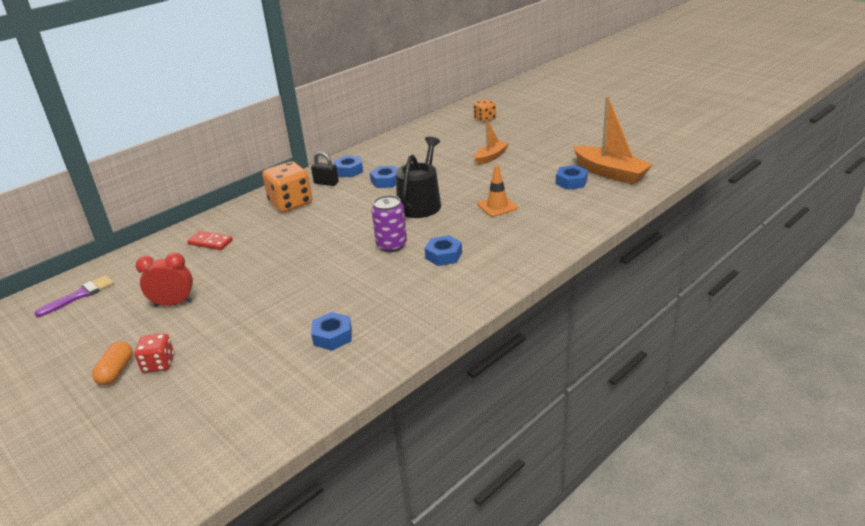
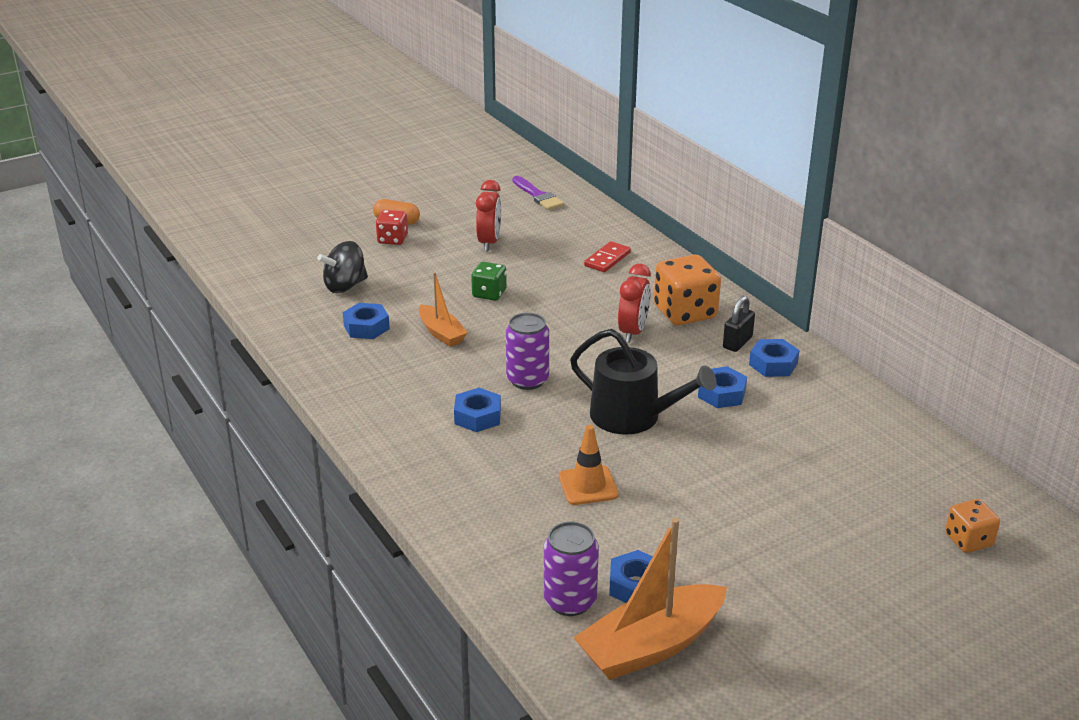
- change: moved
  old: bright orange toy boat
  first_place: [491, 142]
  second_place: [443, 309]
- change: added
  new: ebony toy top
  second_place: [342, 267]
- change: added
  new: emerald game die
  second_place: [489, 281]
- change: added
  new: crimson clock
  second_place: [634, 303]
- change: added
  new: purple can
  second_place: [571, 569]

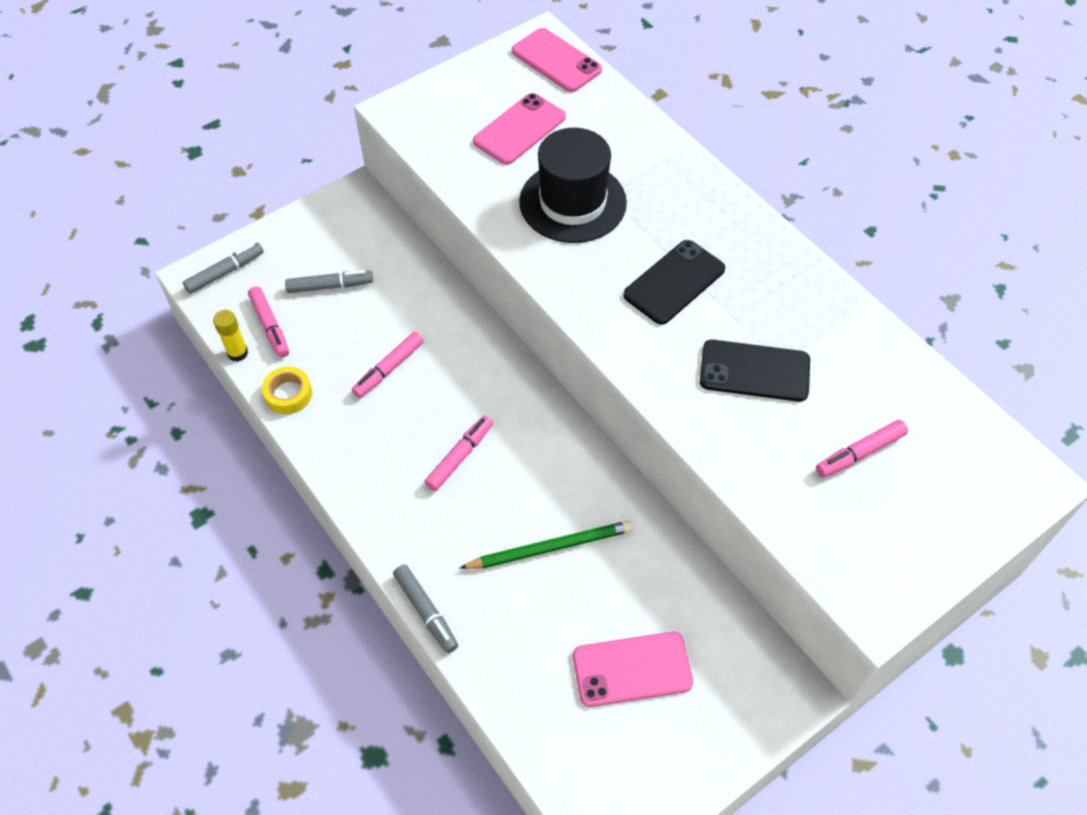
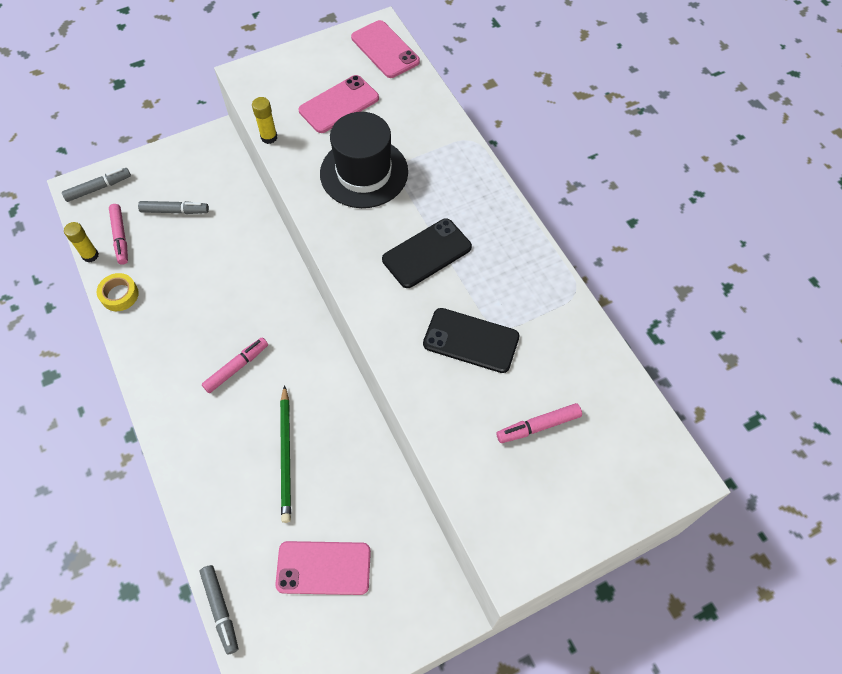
- change: removed
  old: rose-pink marker
  first_place: [388, 365]
- change: turned
  old: emerald lead pencil
  first_place: [546, 545]
  second_place: [285, 454]
  degrees: 90
- change: moved
  old: ash-grey marker
  first_place: [425, 608]
  second_place: [219, 610]
- change: added
  new: bright yellow stick of glue
  second_place: [264, 120]

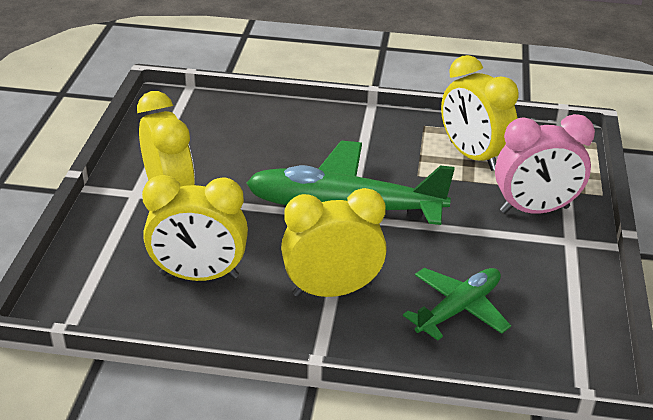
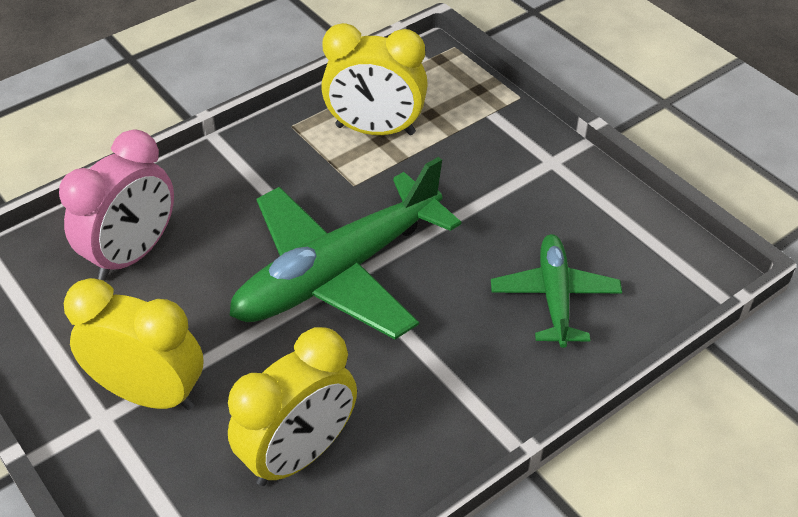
- change: moved
  old: rose-pink clock
  first_place: [545, 164]
  second_place: [116, 205]
- change: removed
  old: bright yellow clock
  first_place: [334, 242]

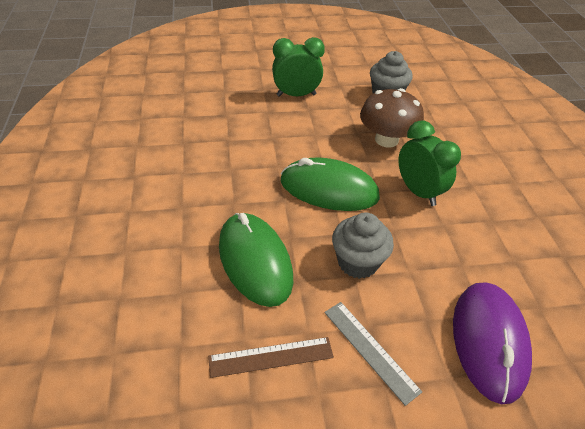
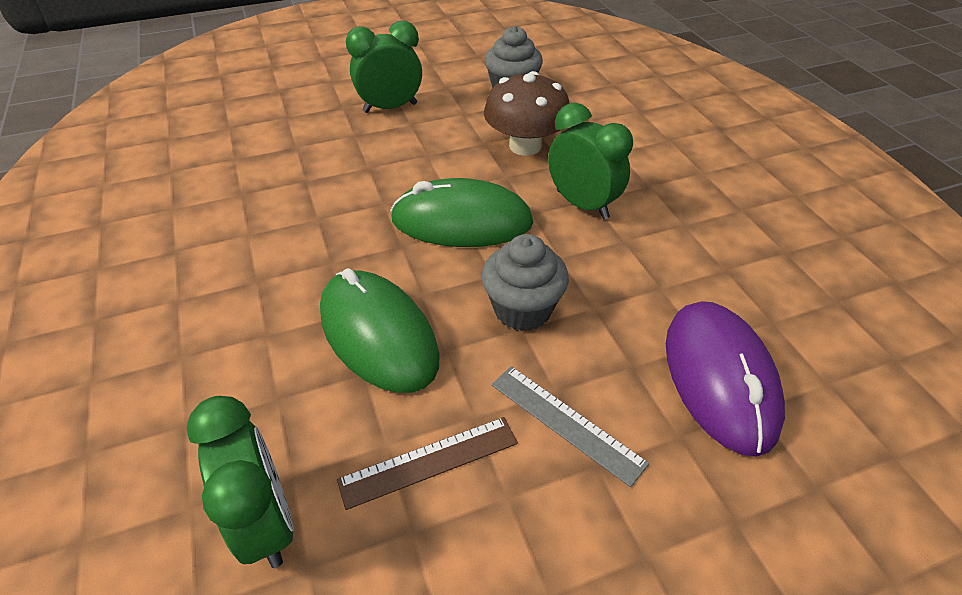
- change: added
  new: emerald clock
  second_place: [240, 482]

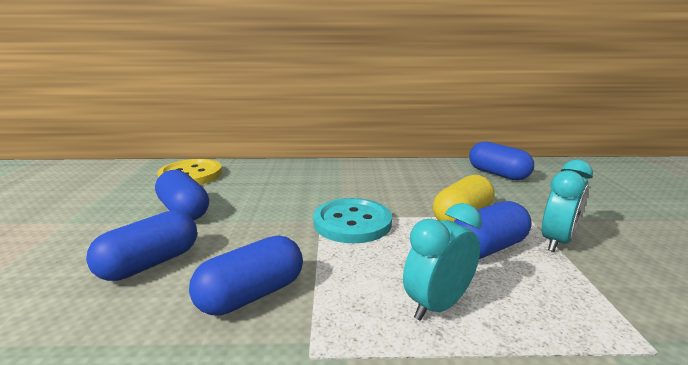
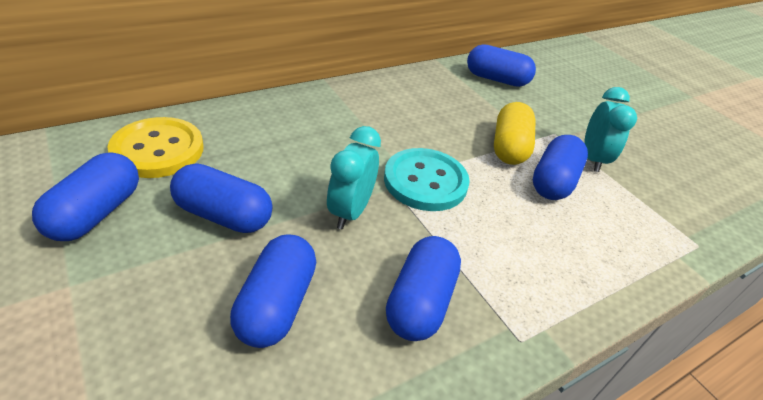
- change: moved
  old: teal clock
  first_place: [442, 262]
  second_place: [354, 177]
- change: added
  new: cobalt capsule
  second_place: [85, 196]

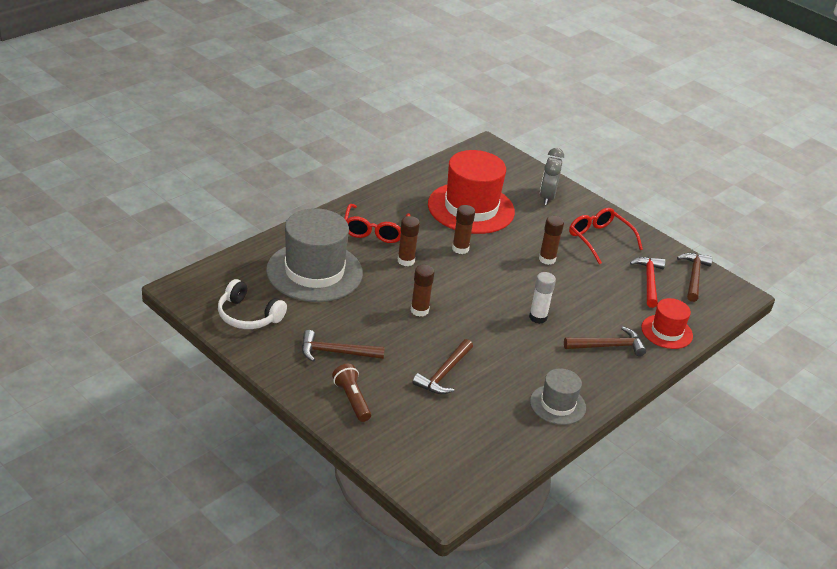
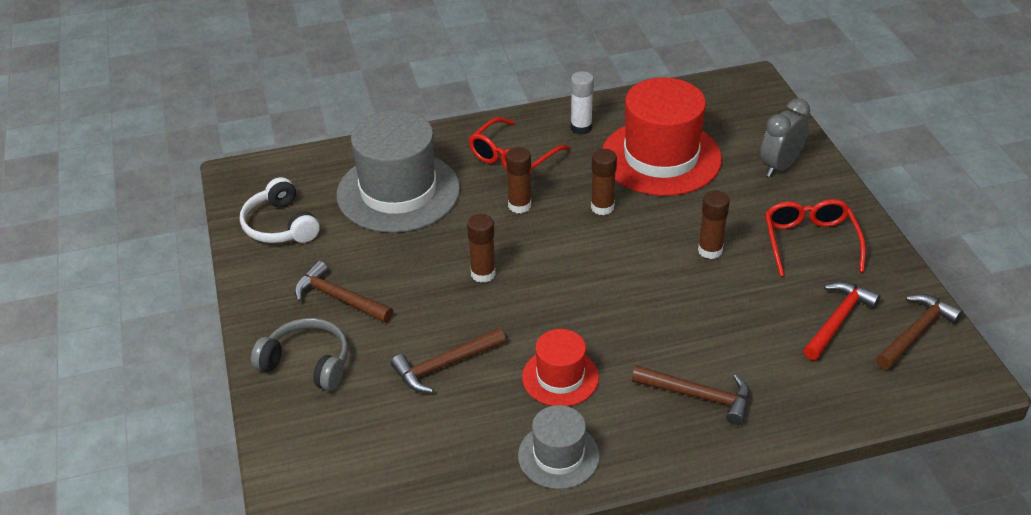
- change: moved
  old: white stick of glue
  first_place: [542, 298]
  second_place: [582, 102]
- change: moved
  old: crimson top hat
  first_place: [667, 323]
  second_place: [560, 367]
- change: replaced
  old: russet pocket torch
  new: ash-grey headset
  first_place: [351, 393]
  second_place: [299, 354]

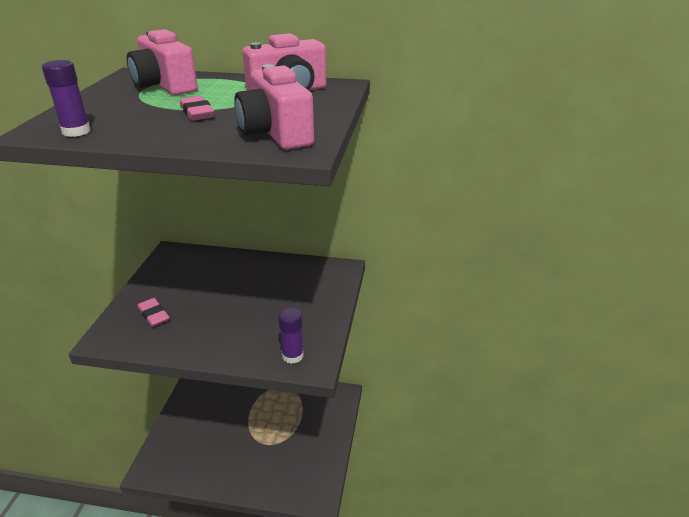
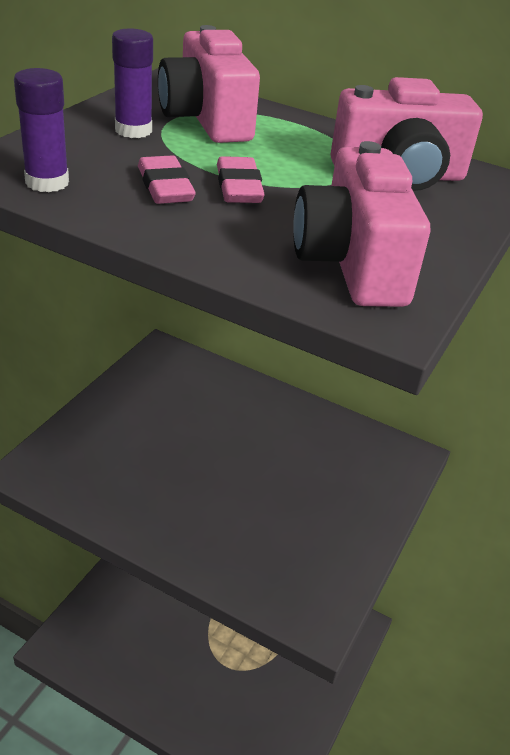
- change: moved
  old: rose-pink pencil eraser
  first_place: [153, 312]
  second_place: [167, 179]
- change: moved
  old: purple stick of glue
  first_place: [291, 336]
  second_place: [132, 83]

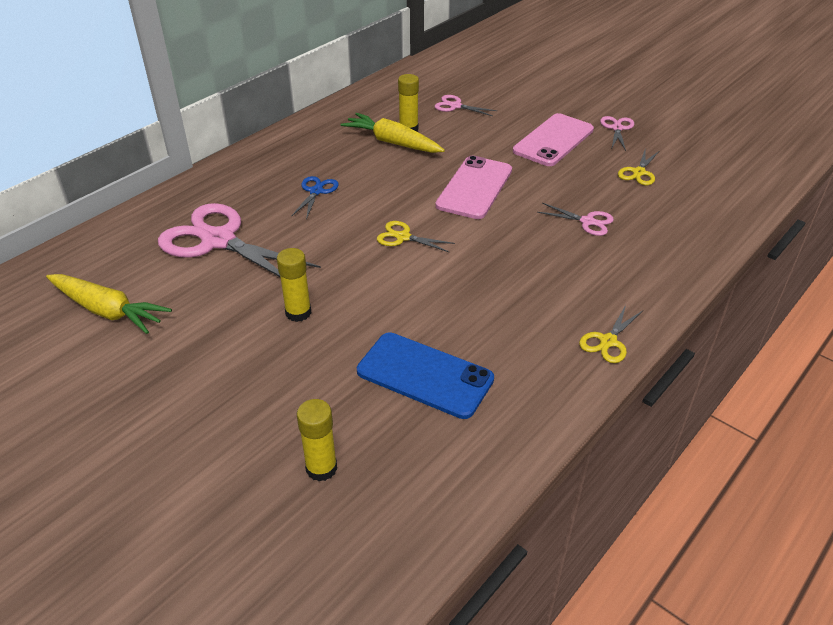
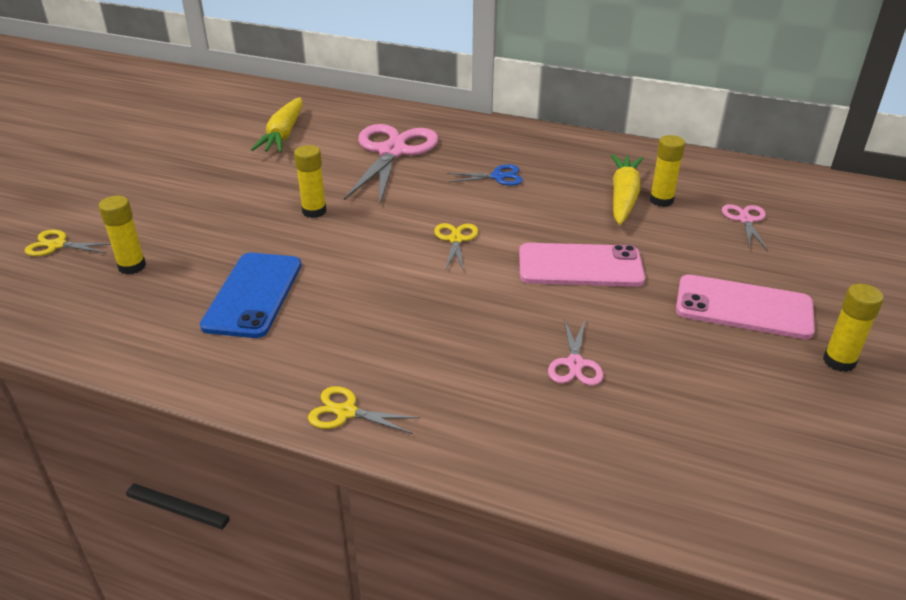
- change: replaced
  old: rose-pink pair of scissors
  new: bright yellow stick of glue
  first_place: [617, 133]
  second_place: [853, 328]
- change: moved
  old: bright yellow pair of scissors
  first_place: [638, 167]
  second_place: [68, 243]

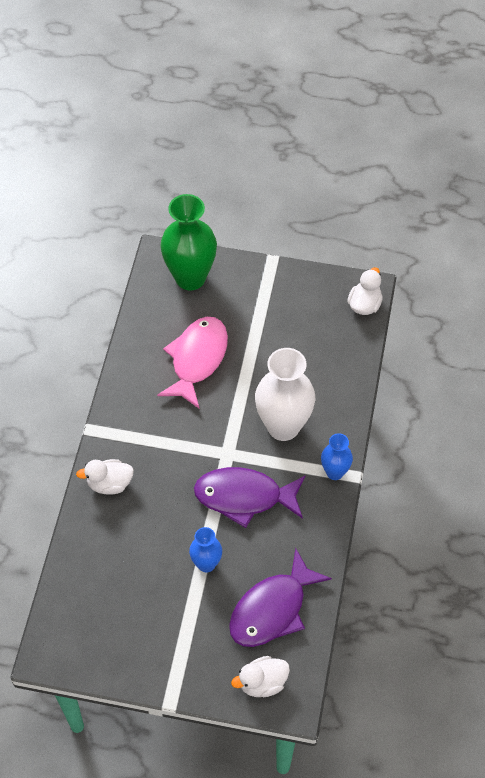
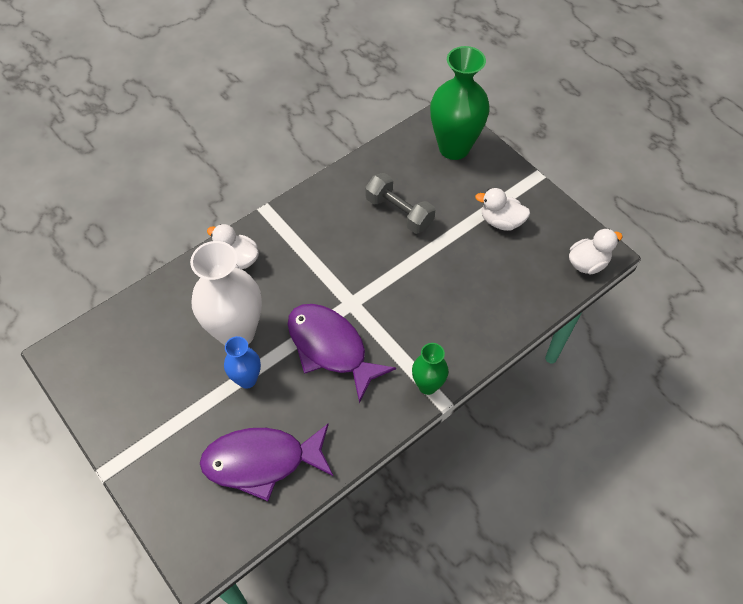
- change: replaced
  old: rose-pink toy fish
  new: ash-grey dumbbell
  first_place: [192, 363]
  second_place: [400, 203]
- change: moved
  old: white vase
  first_place: [285, 394]
  second_place: [226, 293]
- change: recoloured
  old: cobalt vase
  new: emerald vase
  first_place: [337, 456]
  second_place: [430, 369]
- change: moved
  old: white rubber duck
  first_place: [260, 676]
  second_place: [502, 209]

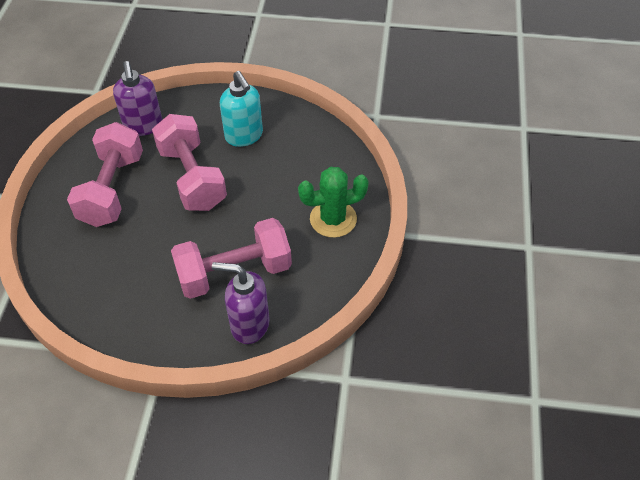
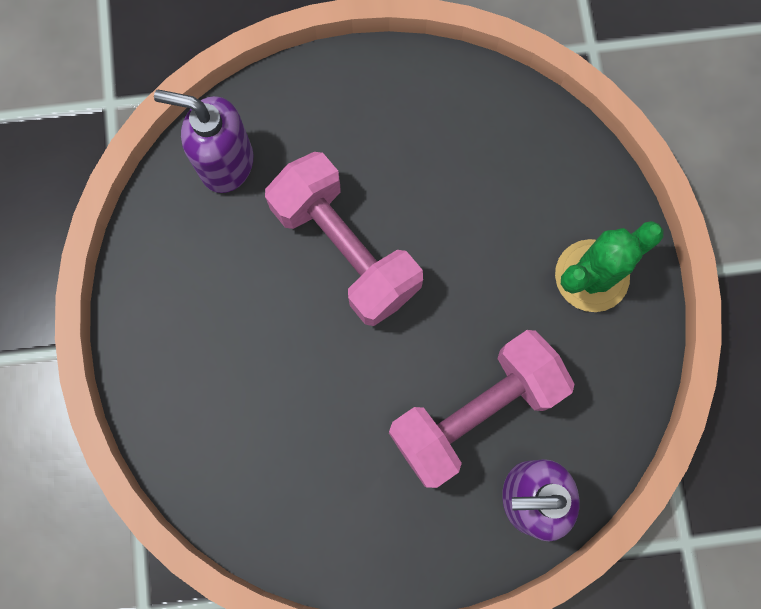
- change: turned
  old: purple soap pump
  first_place: [137, 98]
  second_place: [203, 141]
  degrees: 135
- change: removed
  old: teal soap pump
  first_place: [241, 109]
- change: removed
  old: rose-pink dumbbell
  first_place: [105, 174]

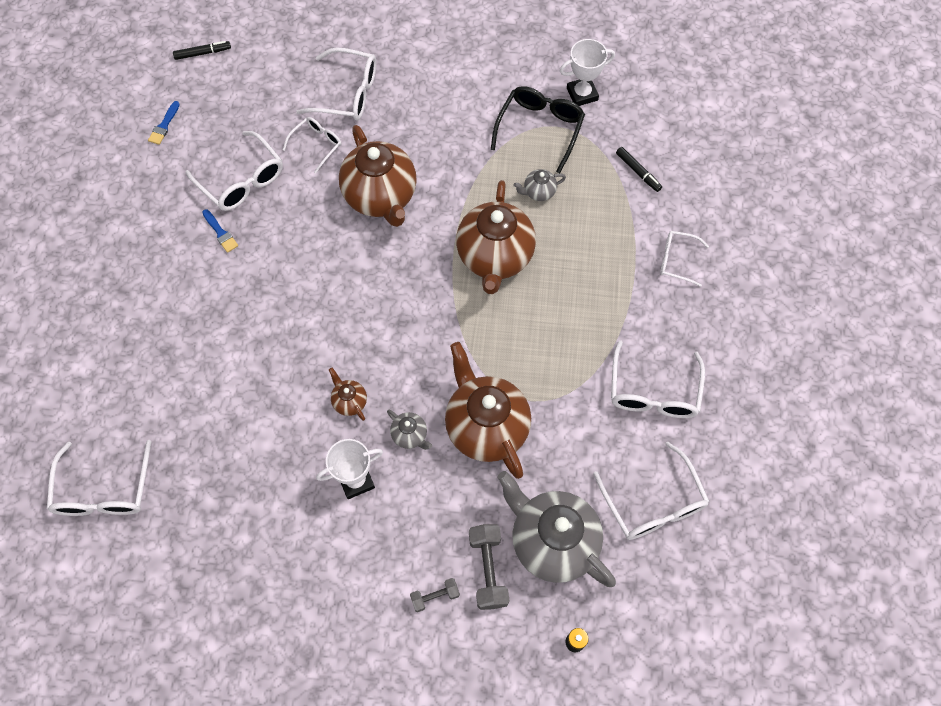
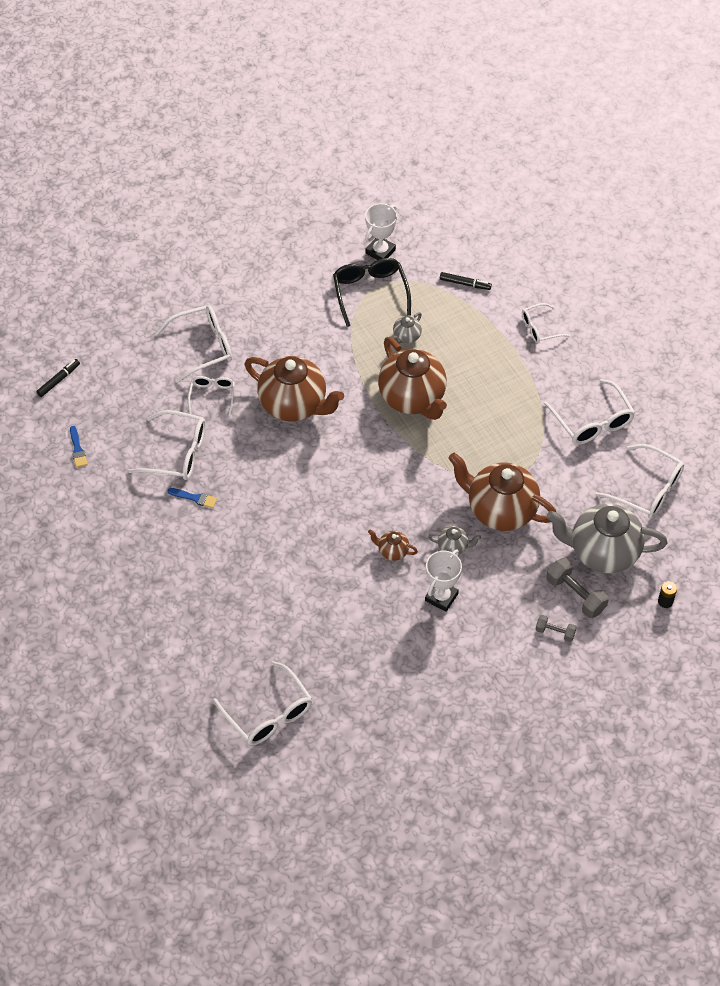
- change: turned
  old: ash-grey dumbbell
  first_place: [435, 595]
  second_place: [555, 628]
  degrees: 75

